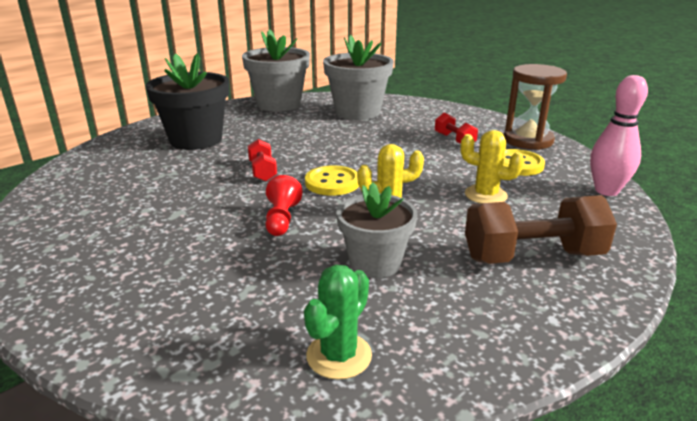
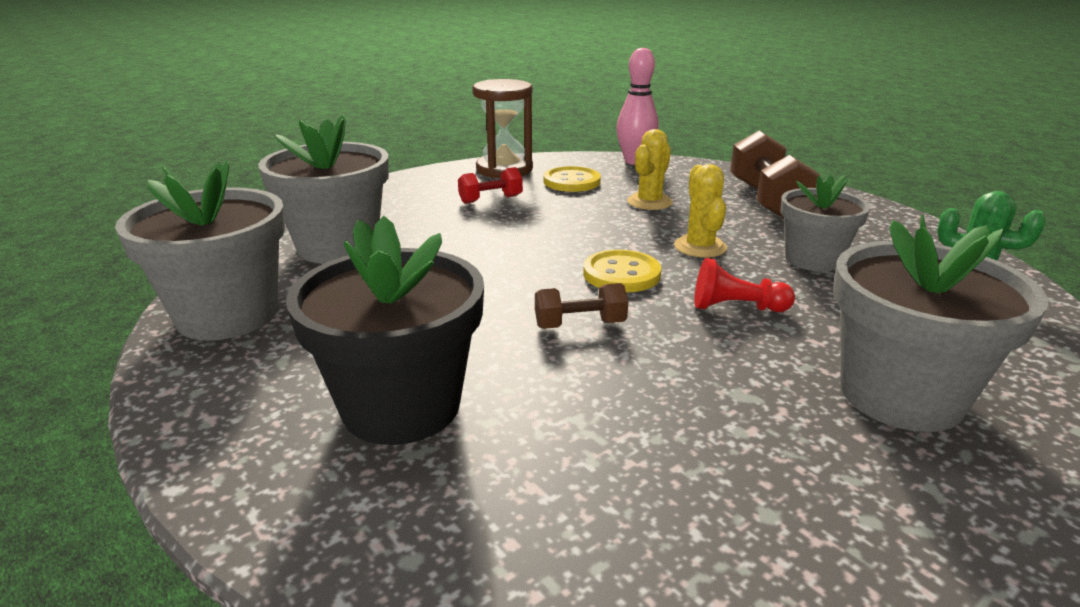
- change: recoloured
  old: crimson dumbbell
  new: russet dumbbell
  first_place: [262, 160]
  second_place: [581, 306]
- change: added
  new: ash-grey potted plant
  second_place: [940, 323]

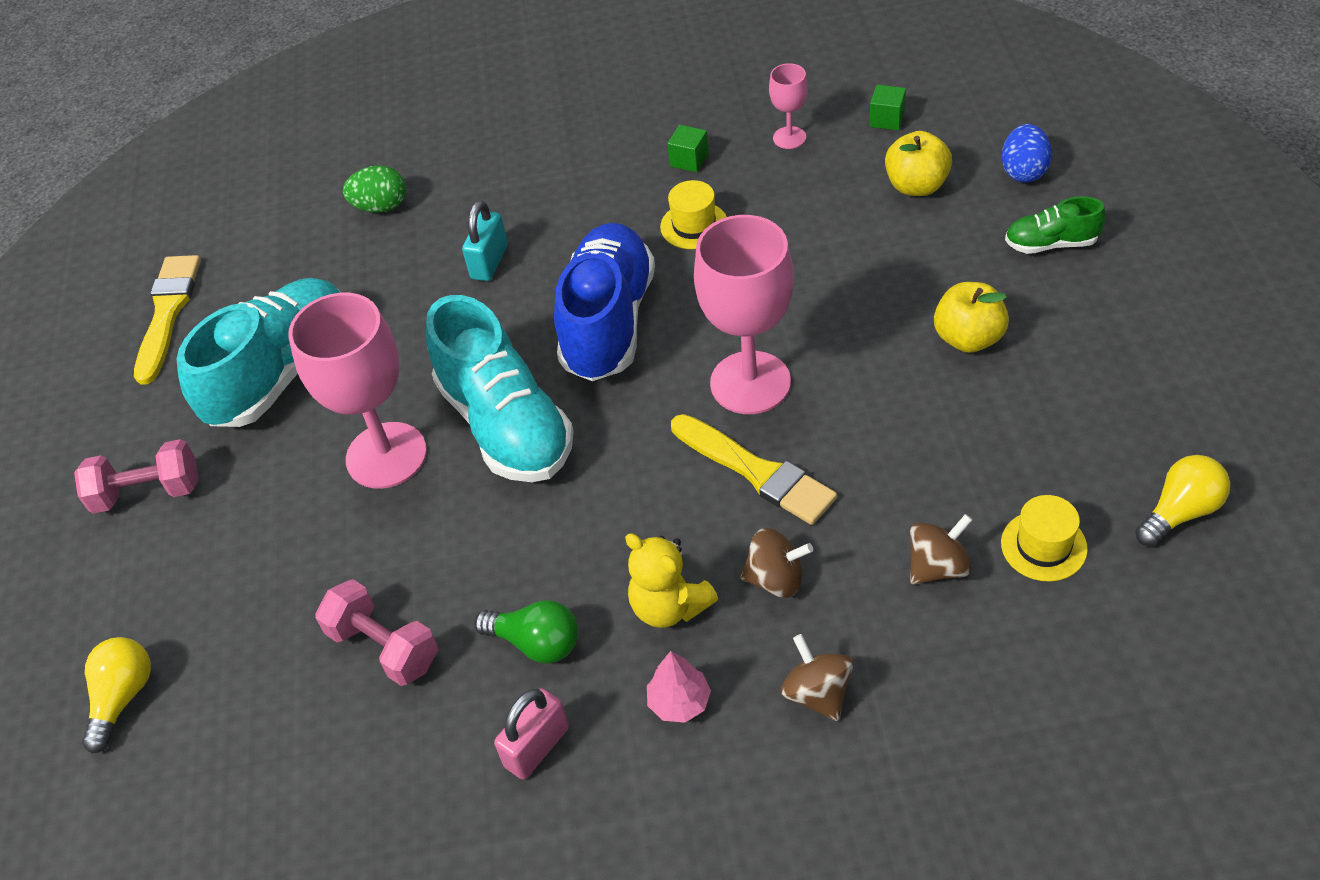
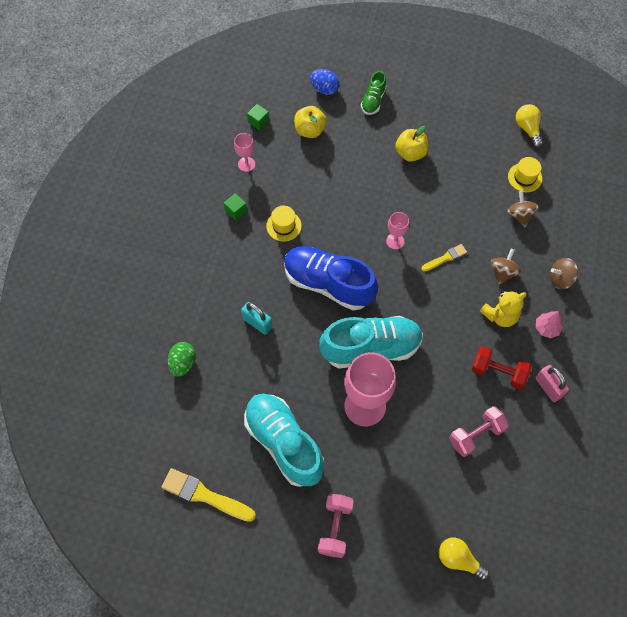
- change: resized
  old: rose-pink chalice
  first_place: [744, 314]
  second_place: [397, 231]
  factor: 0.48
- change: resized
  old: bright yellow paintbrush
  first_place: [754, 469]
  second_place: [444, 258]
  factor: 0.57
- change: replaced
  old: emerald bulb
  new: crimson dumbbell
  first_place: [526, 631]
  second_place: [501, 368]

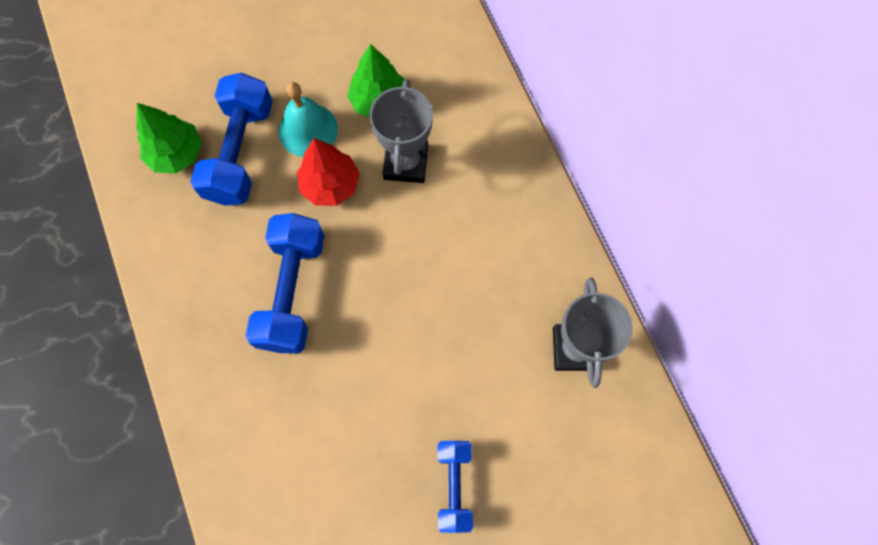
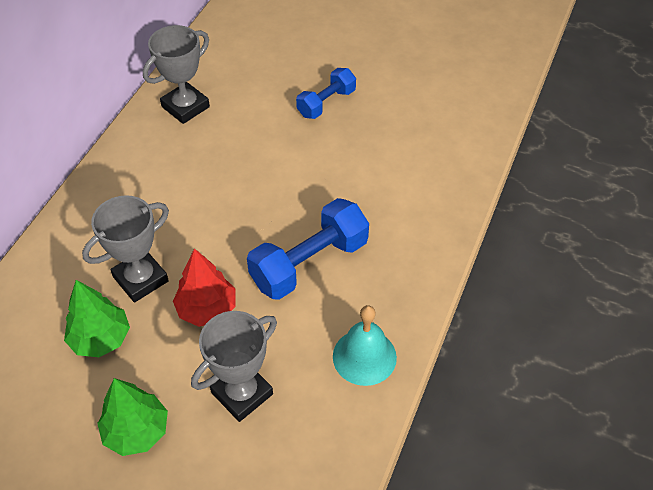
- change: replaced
  old: cobalt dumbbell
  new: ash-grey trophy
  first_place: [231, 139]
  second_place: [234, 366]
- change: moved
  old: teal bell
  first_place: [308, 119]
  second_place: [365, 345]
- change: moved
  old: emerald fir tree
  first_place: [169, 138]
  second_place: [132, 417]

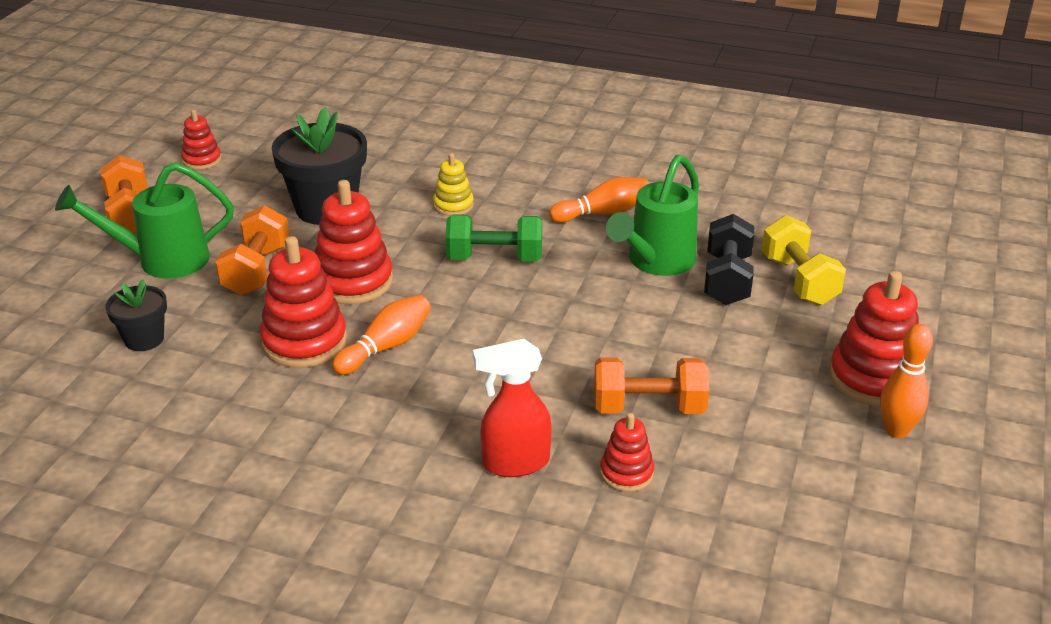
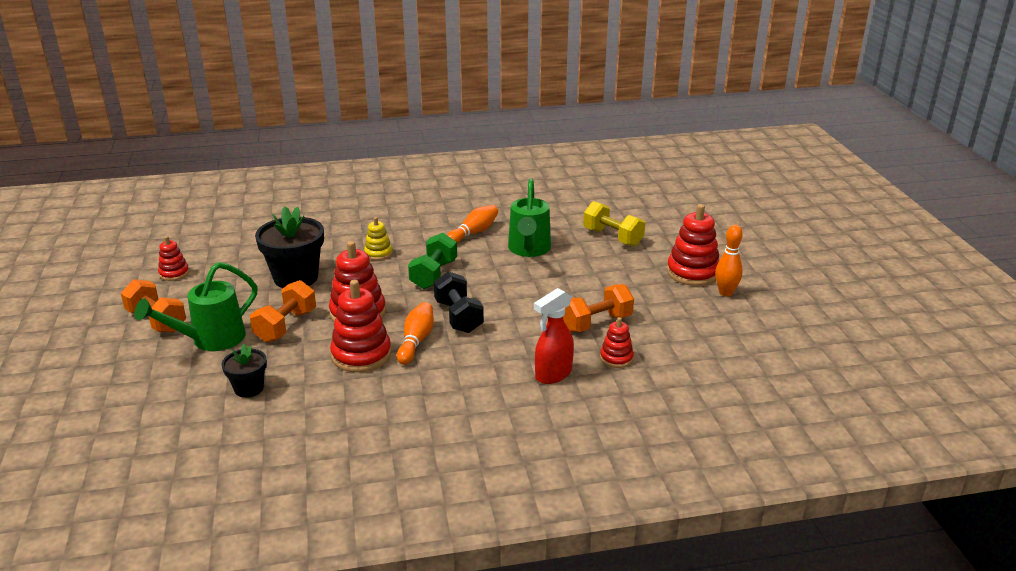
- change: turned
  old: bright orange dumbbell
  first_place: [252, 250]
  second_place: [283, 311]
  degrees: 45
- change: turned
  old: emerald dumbbell
  first_place: [493, 238]
  second_place: [432, 261]
  degrees: -45
- change: moved
  old: ebony dumbbell
  first_place: [729, 259]
  second_place: [459, 302]

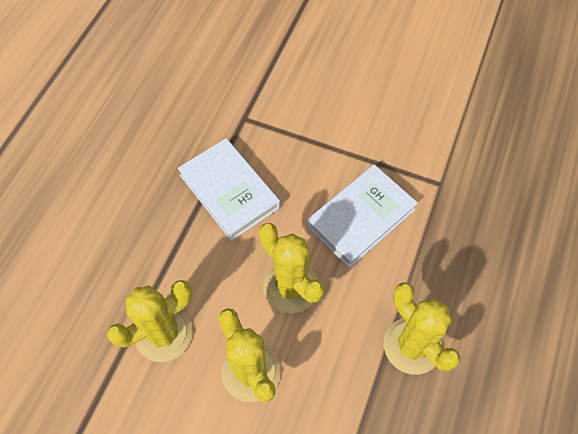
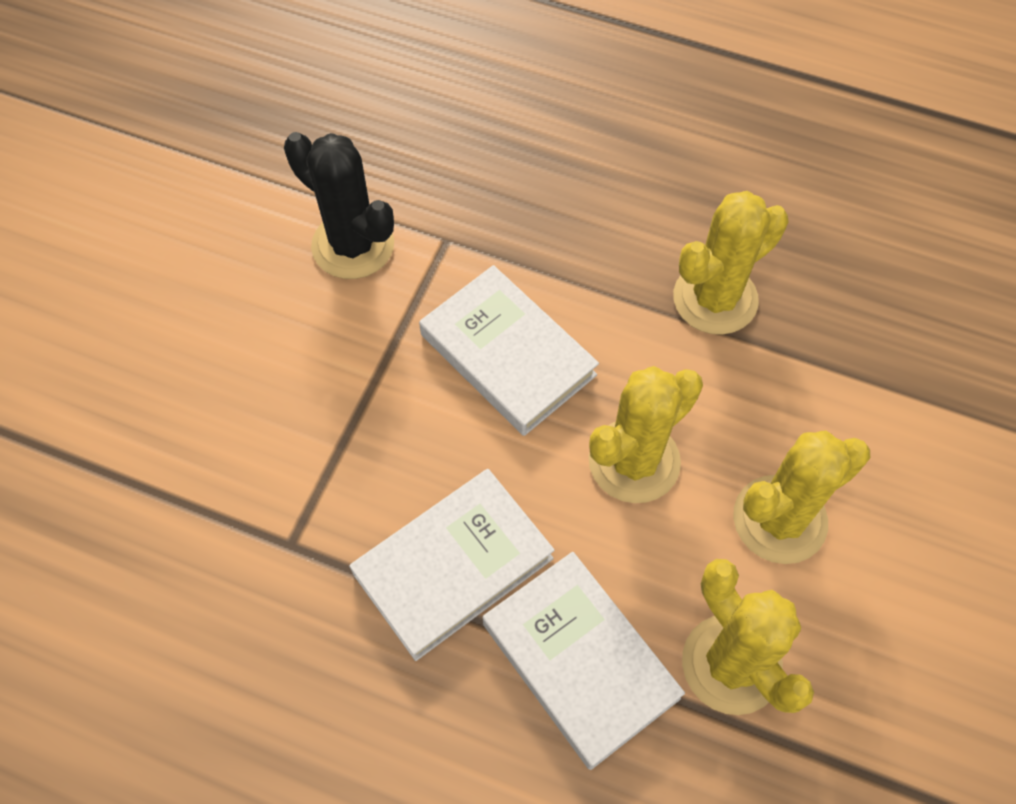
- change: added
  new: ebony cactus
  second_place: [339, 205]
- change: added
  new: white hardcover
  second_place: [584, 661]

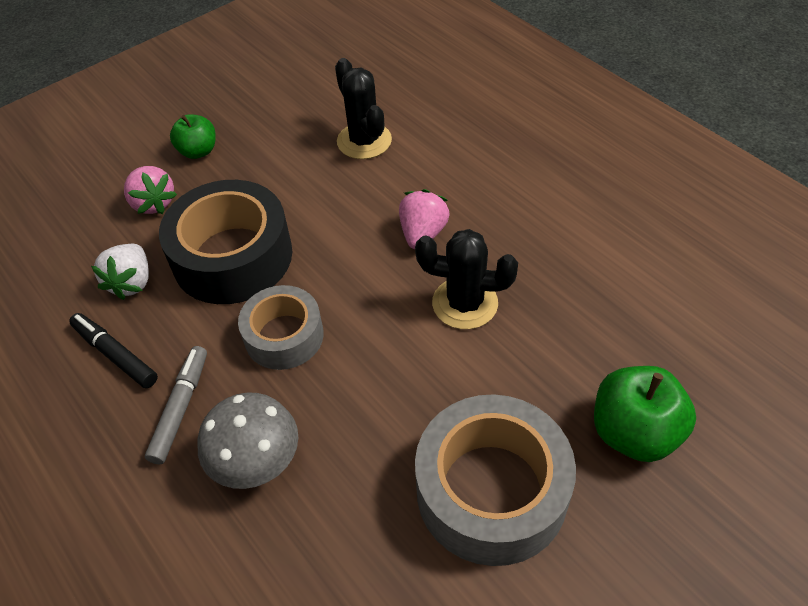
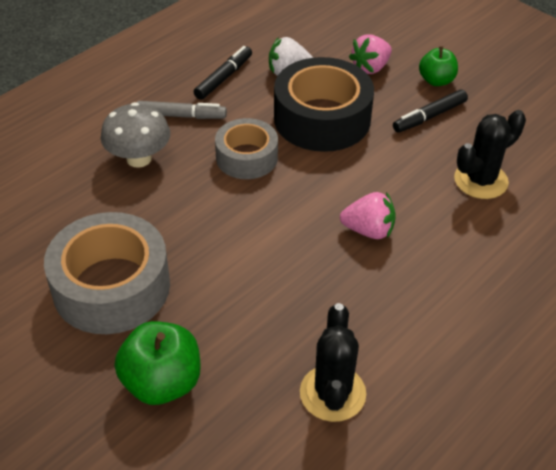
- change: moved
  old: ebony cactus
  first_place: [466, 279]
  second_place: [333, 362]
- change: added
  new: ebony marker
  second_place: [430, 110]

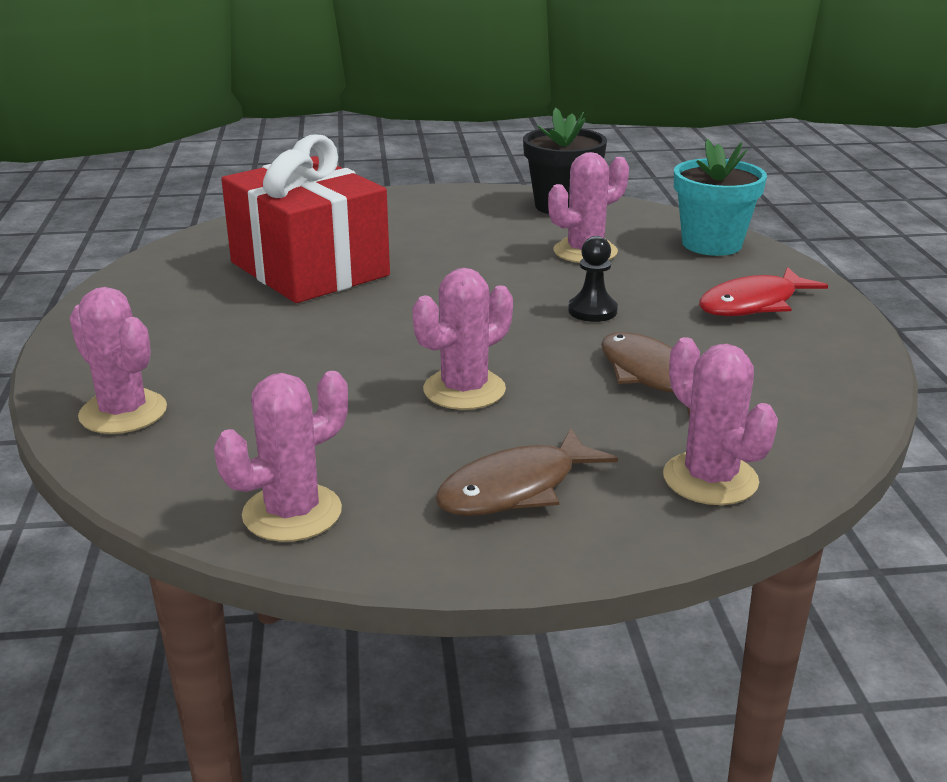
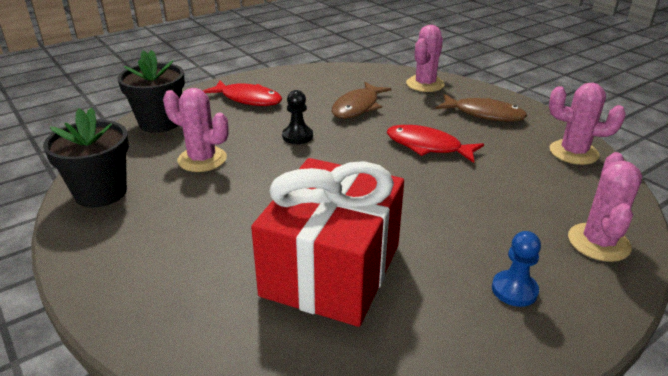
- change: recoloured
  old: teal potted plant
  new: ebony potted plant
  first_place: [720, 197]
  second_place: [151, 91]
- change: replaced
  old: rose-pink cactus
  new: crimson toy fish
  first_place: [462, 339]
  second_place: [435, 144]
- change: added
  new: cobalt chess pawn
  second_place: [516, 269]

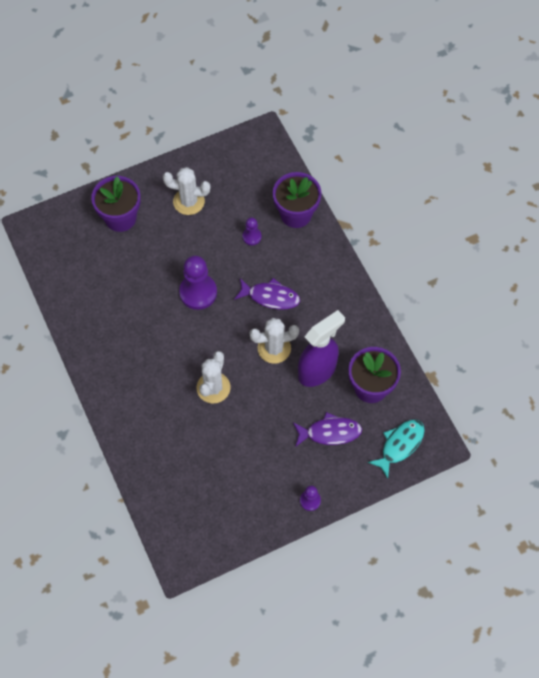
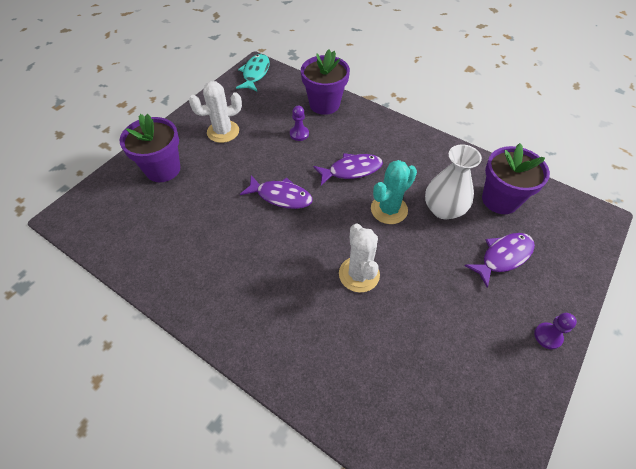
- change: replaced
  old: purple chess pawn
  new: purple toy fish
  first_place: [198, 282]
  second_place: [276, 192]
- change: replaced
  old: purple sprayer
  new: white vase
  first_place: [321, 348]
  second_place: [453, 181]
- change: recoloured
  old: white cactus
  new: teal cactus
  first_place: [274, 341]
  second_place: [394, 192]
- change: moved
  old: teal toy fish
  first_place: [396, 449]
  second_place: [253, 73]

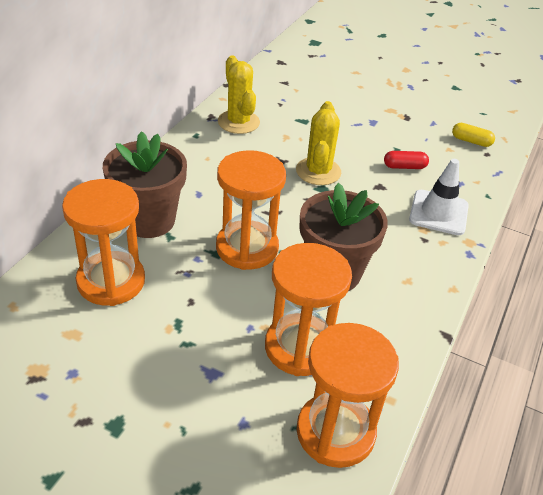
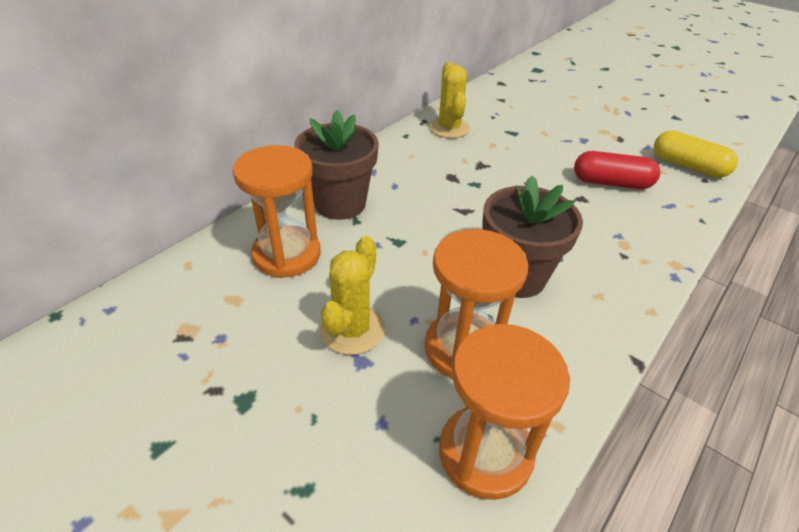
- change: moved
  old: bright yellow cactus
  first_place: [318, 143]
  second_place: [352, 295]
- change: resized
  old: bright yellow capsule
  first_place: [473, 135]
  second_place: [696, 154]
  factor: 1.72
- change: removed
  old: bright orange sand timer
  first_place: [251, 210]
- change: resized
  old: crimson capsule
  first_place: [406, 160]
  second_place: [617, 170]
  factor: 1.72
- change: removed
  old: white safety cone
  first_place: [439, 197]

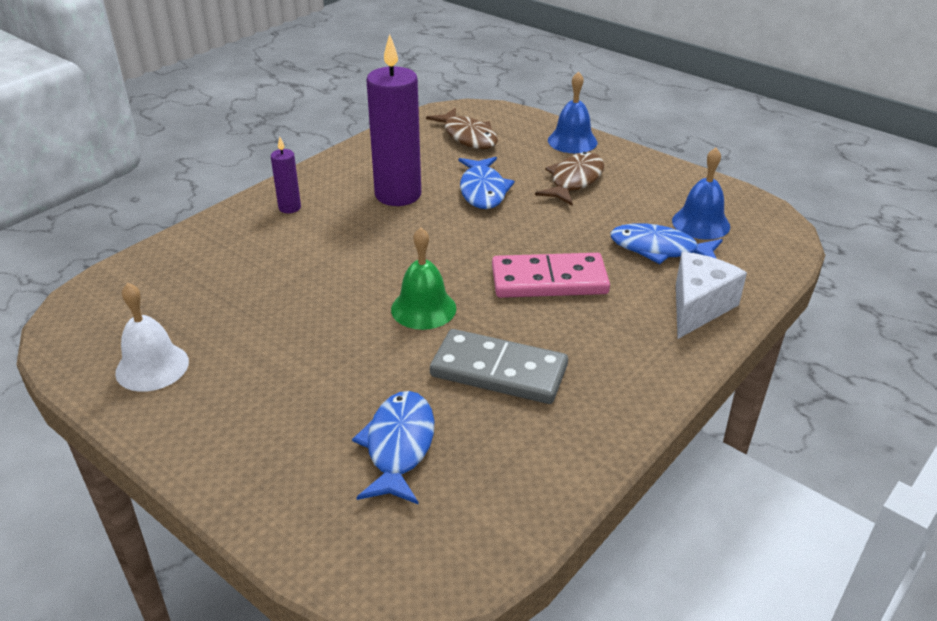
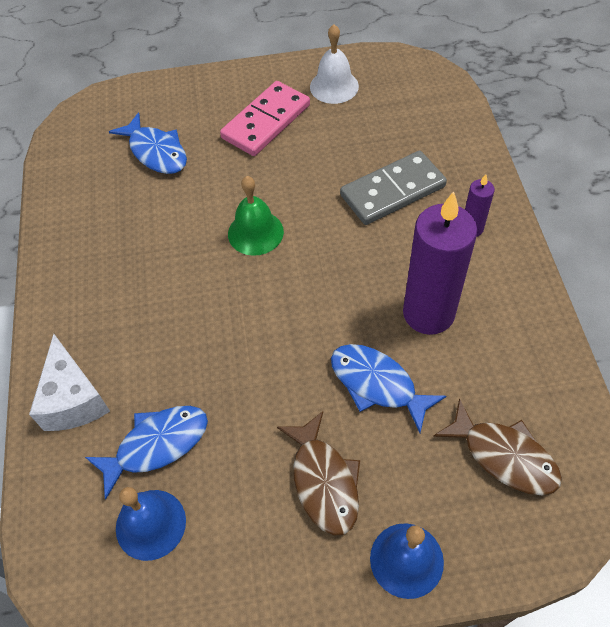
- change: turned
  old: russet toy fish
  first_place: [462, 128]
  second_place: [497, 446]
  degrees: -150
- change: moved
  old: rose-pink domino
  first_place: [551, 275]
  second_place: [265, 118]
- change: moved
  old: ash-grey domino
  first_place: [499, 366]
  second_place: [393, 188]

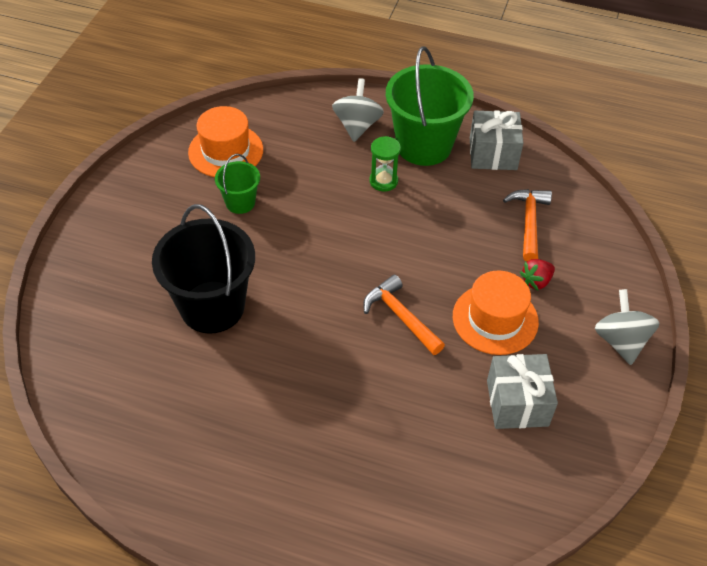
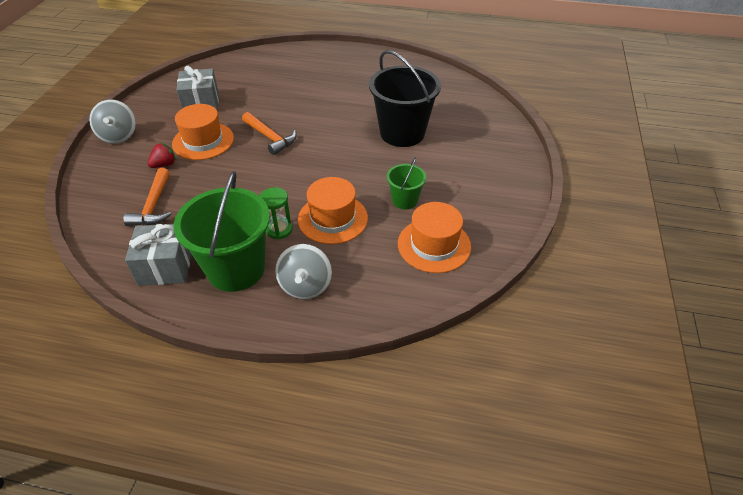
- change: added
  new: bright orange top hat
  second_place: [333, 210]

